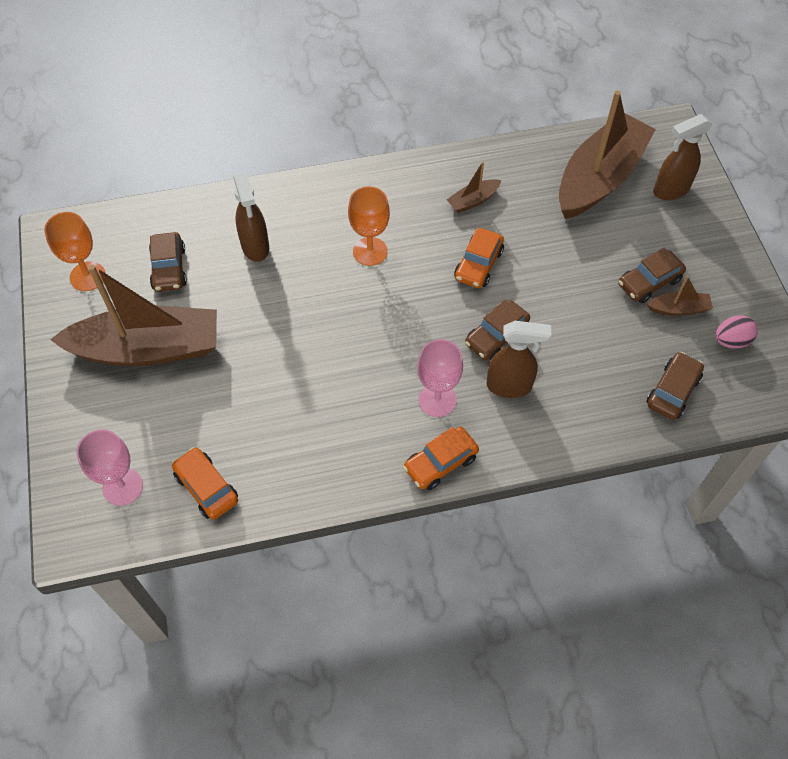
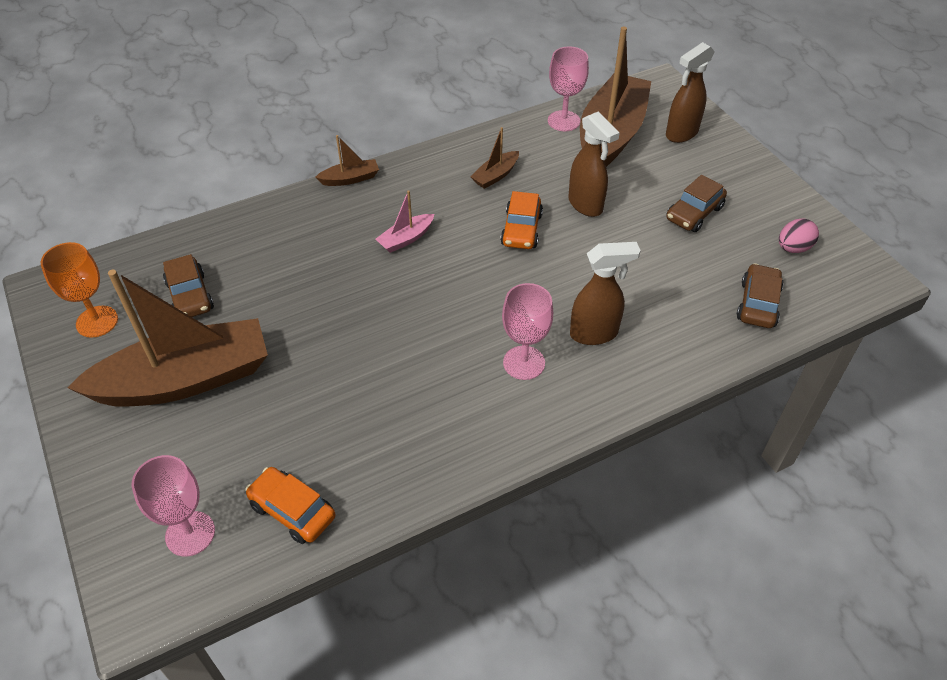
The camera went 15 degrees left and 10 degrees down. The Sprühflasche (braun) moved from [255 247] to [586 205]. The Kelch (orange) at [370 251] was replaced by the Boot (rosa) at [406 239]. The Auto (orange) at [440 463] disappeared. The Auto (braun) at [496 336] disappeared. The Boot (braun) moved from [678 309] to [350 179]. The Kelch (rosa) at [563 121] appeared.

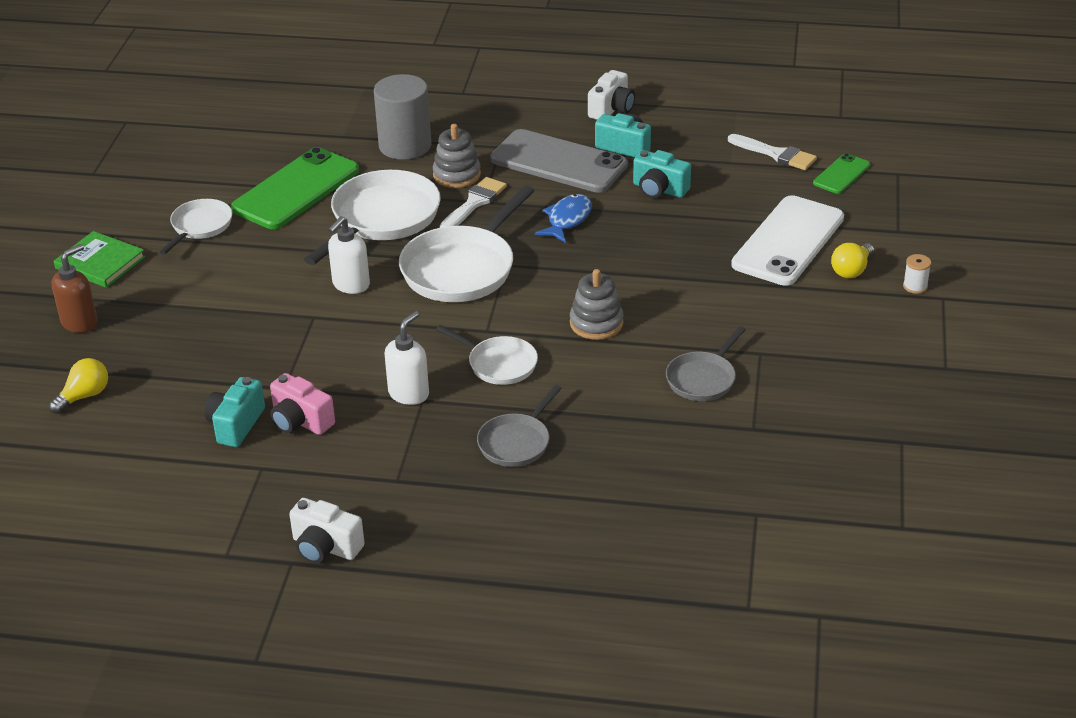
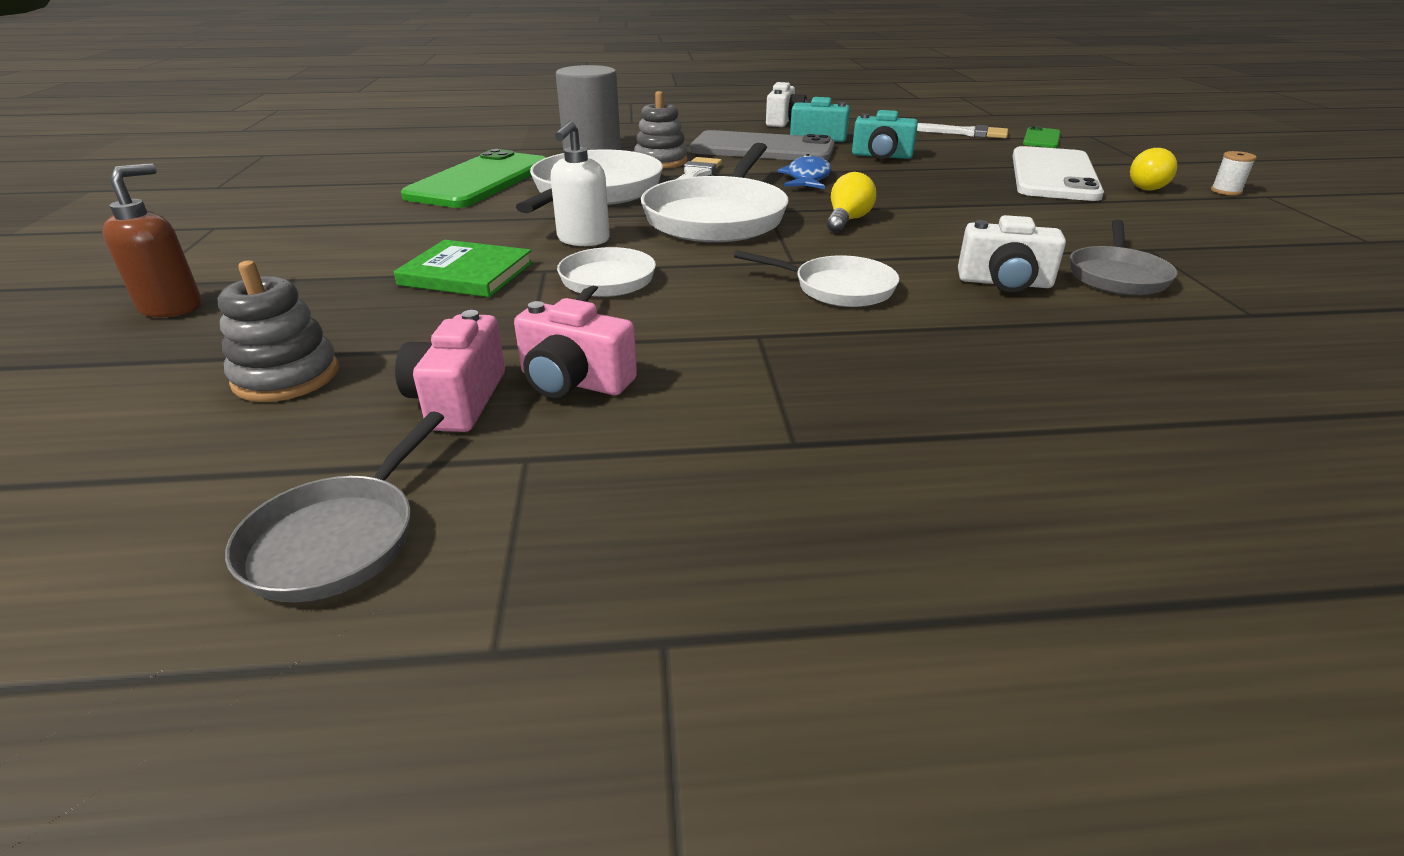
The camera went 15 degrees left and 5 degrees down. The Glühbirne (gelb) moved from [84 396] to [847 220]. The Buch (grün) moved from [100 263] to [466 274]. The Pfanne (weiß) moved from [200 226] to [605 283]. The Kamera (türkis) at [236 425] became the Kamera (rosa) at [458 400]. The Kamera (weiß) moved from [325 547] to [1004 283]. The Seifenspender (weiß) at [409 394] disappeared. The Pfanne (grau) moved from [516 442] to [338 539]. The Stapelspielzeug (grau) moved from [596 323] to [286 376].

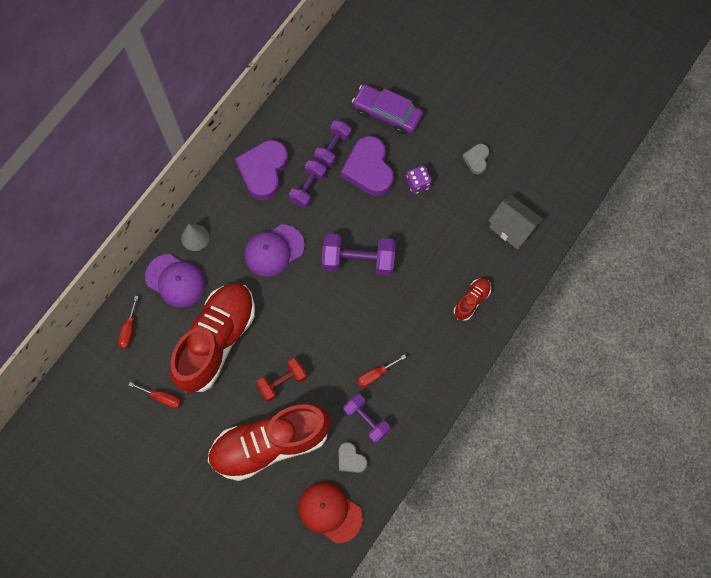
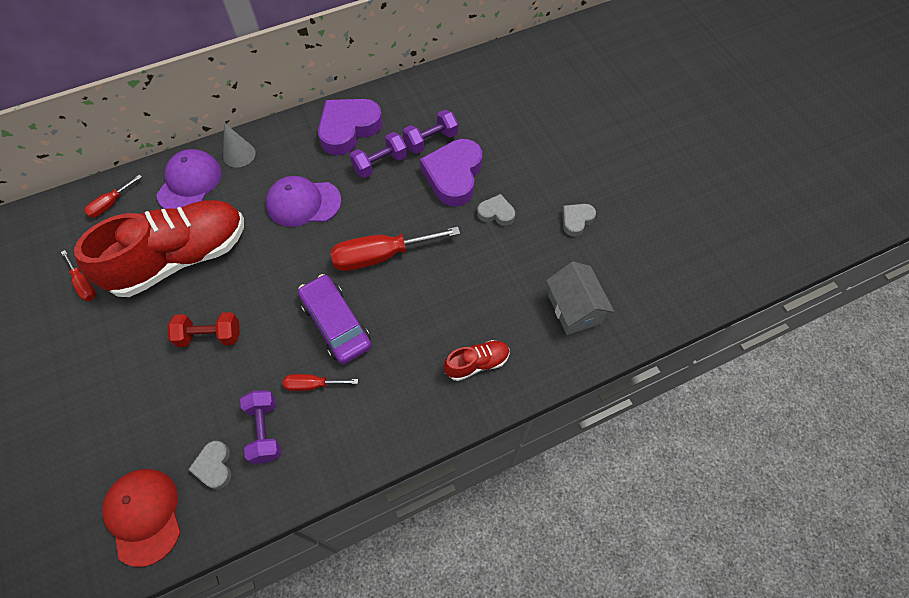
The camera went 30 degrees right and 10 degrees down. The Kappe (lila) at [175 280] turned 135 degrees counterclockwise. The Schuh (rot) at [270 444] disappeared. The Hantel (lila) at [358 260] was replaced by the Schraubenzieher (rot) at [380 256]. The Auto (lila) moved from [387 113] to [336 324]. The Spielwürfel (lila) at [418 184] was replaced by the Herz (grau) at [496 213].

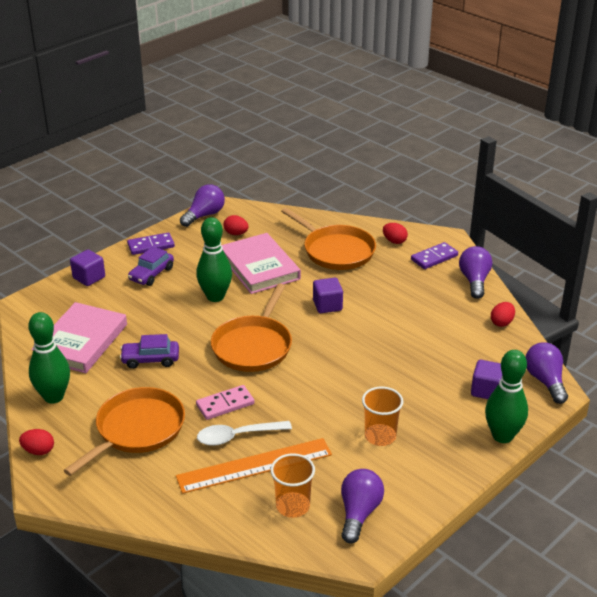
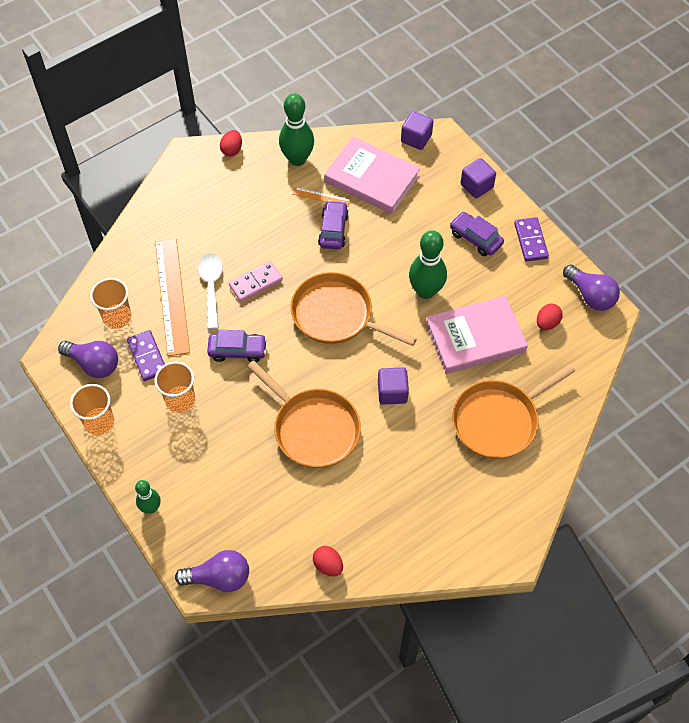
The camera went 100 degrees right and 25 degrees up. The Pfanne (orange) moved from [137 429] to [313 428]. The Dominostein (rosa) at [225 404] turned 75 degrees clockwise. The Ei (rot) at [394 241] disappeared. The Dominostein (lila) moved from [434 258] to [147 357]. The Glühbirne (lila) at [474 281] disappeared. The Kubus (lila) moved from [486 391] to [416 138]. The Bowlingkegel (grün) at [502 436] changed to 0.58 times the size. The Becher (orange) at [99 422] appeared. The Auto (lila) at [237 351] appeared. The Lineal (orange) at [321 197] appeared.

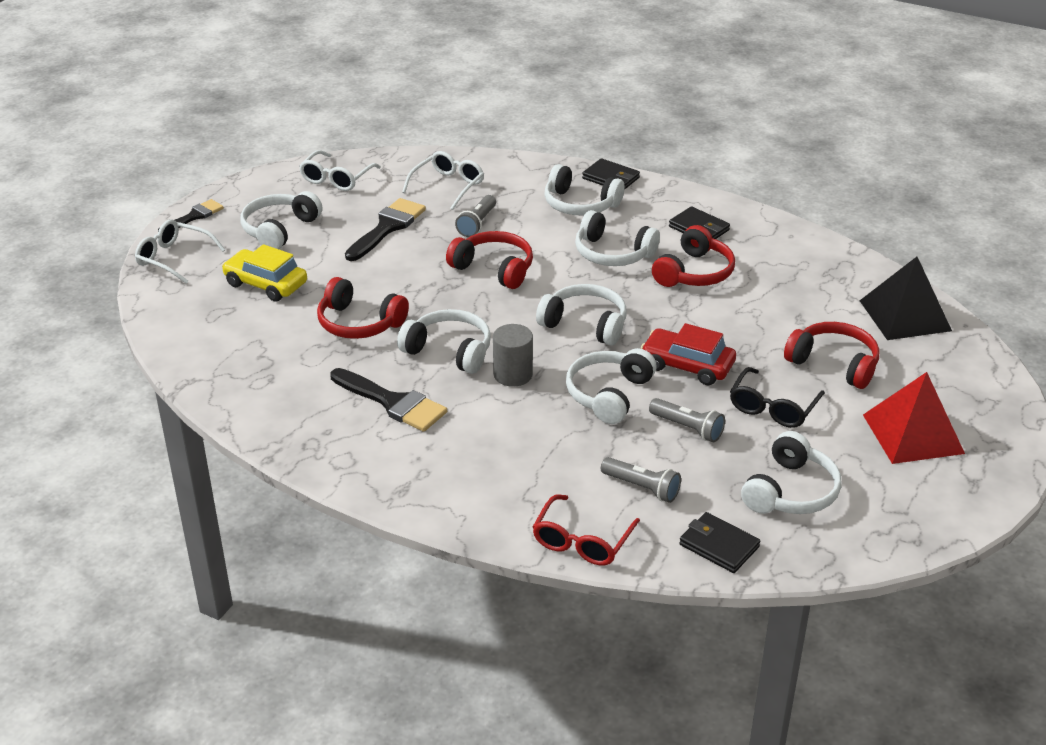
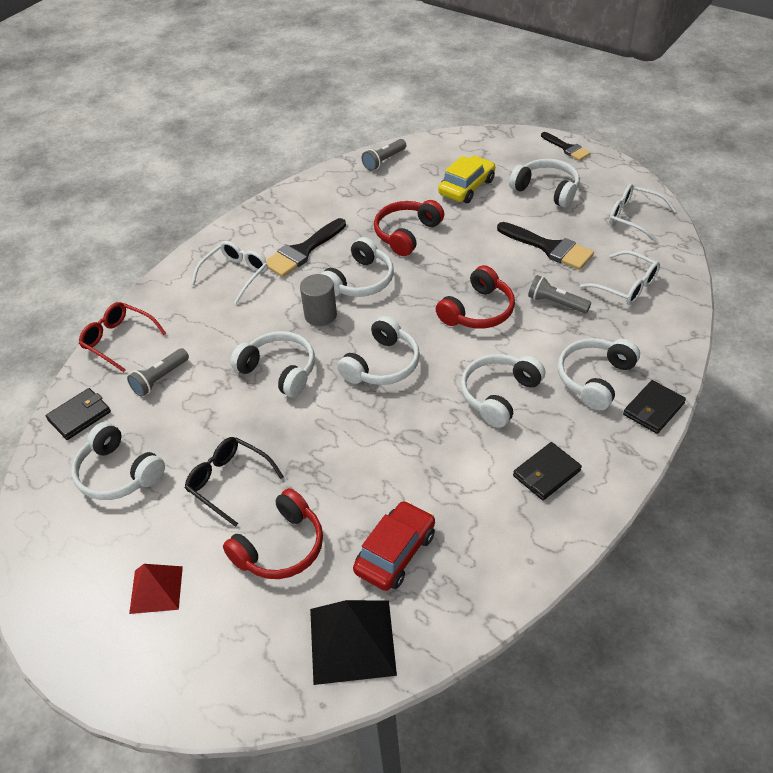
The camera went 100 degrees right and 10 degrees up. The Brille (weiß) moved from [174 258] to [235 275]. The Auto (rot) moved from [687 365] to [395 553]. The Taschenlampe (grau) moved from [687 428] to [384 161]. The Kopfhörer (rot) at [694 273] disappeared. The Pyramide (rot) at [913 433] changed to 0.63 times the size.

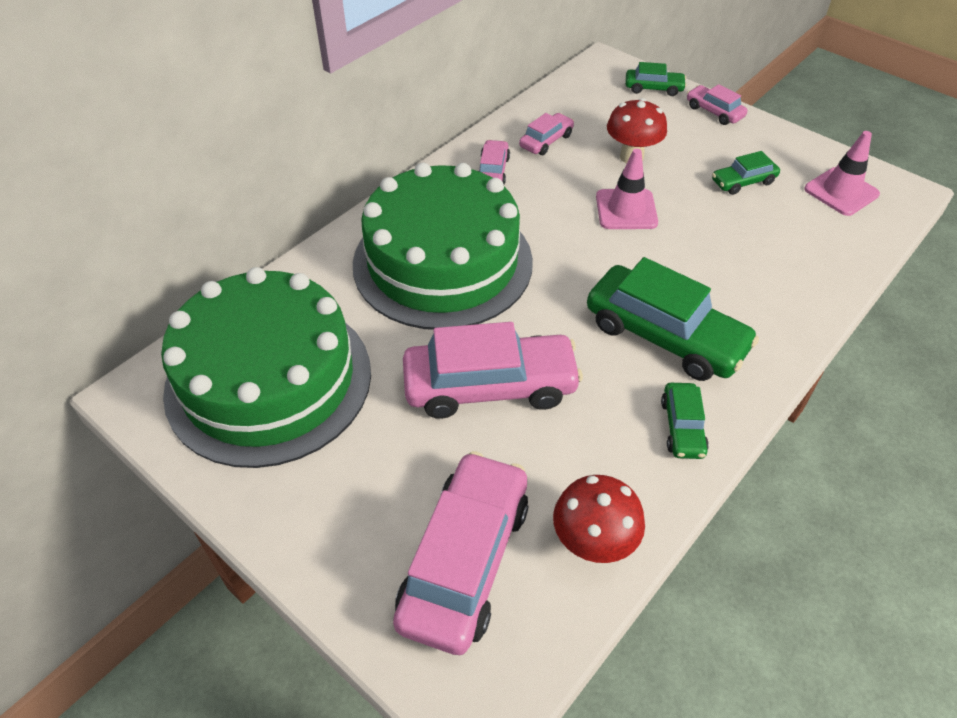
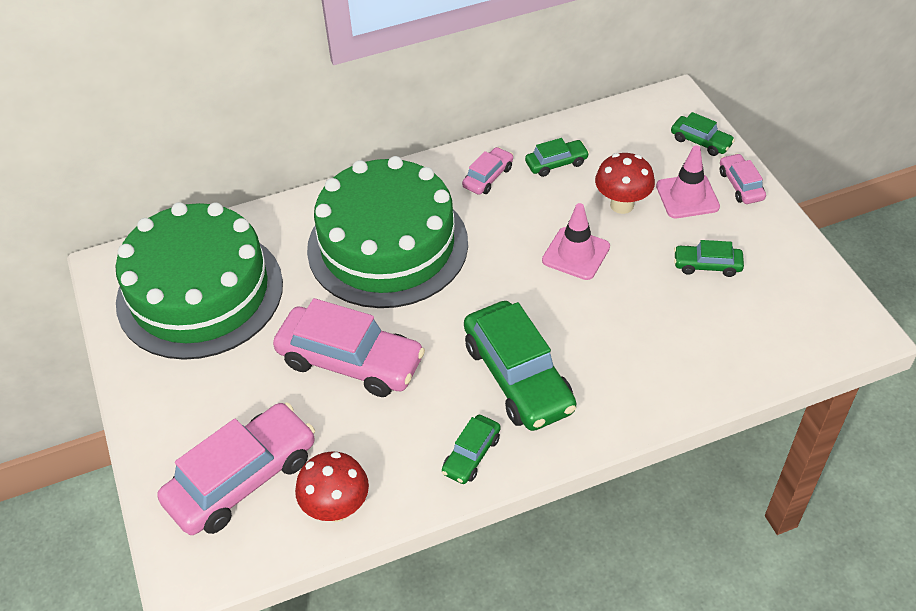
The camera went 30 degrees right and 0 degrees up. The Auto (rosa) at [546 141] became the Auto (grün) at [556 163]. The Leitkegel (rosa) moved from [841 192] to [687 196].

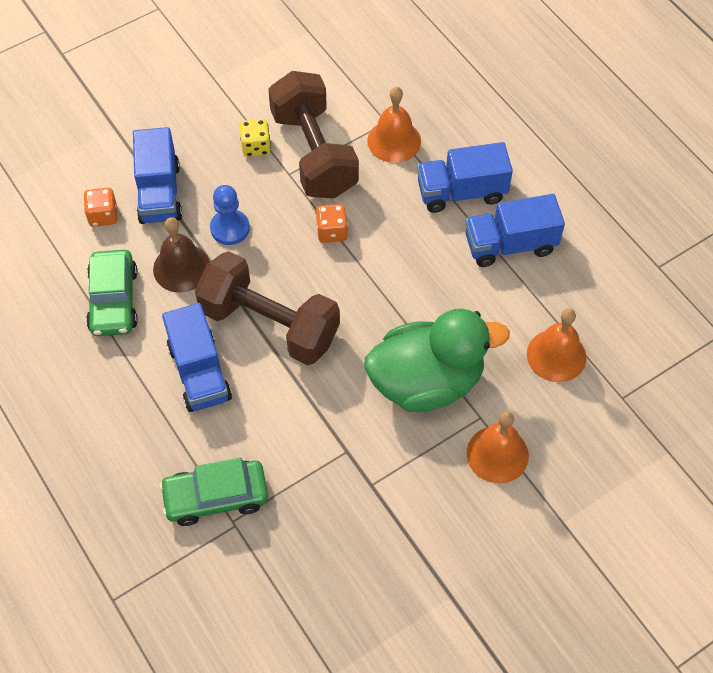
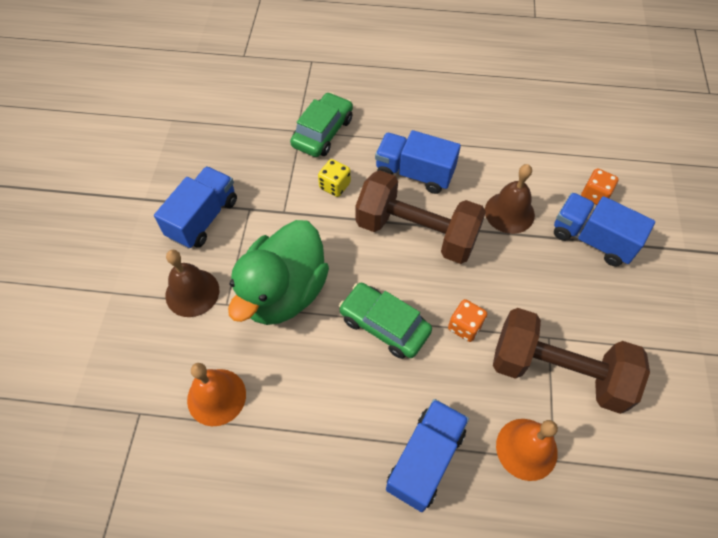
The camera went 130 degrees right and 0 degrees up. The Auto (grün) moved from [114 300] to [384 325]. The Hantel (braun) at [269 324] turned 45 degrees clockwise. The Bauer (blau) at [230 228] disappeared. The Spielwürfel (gelb) moved from [256 146] to [334 186]. The Lastwagen (blau) moved from [510 245] to [203 218]. The Glocke (orange) at [497 454] became the Glocke (braun) at [192 292].

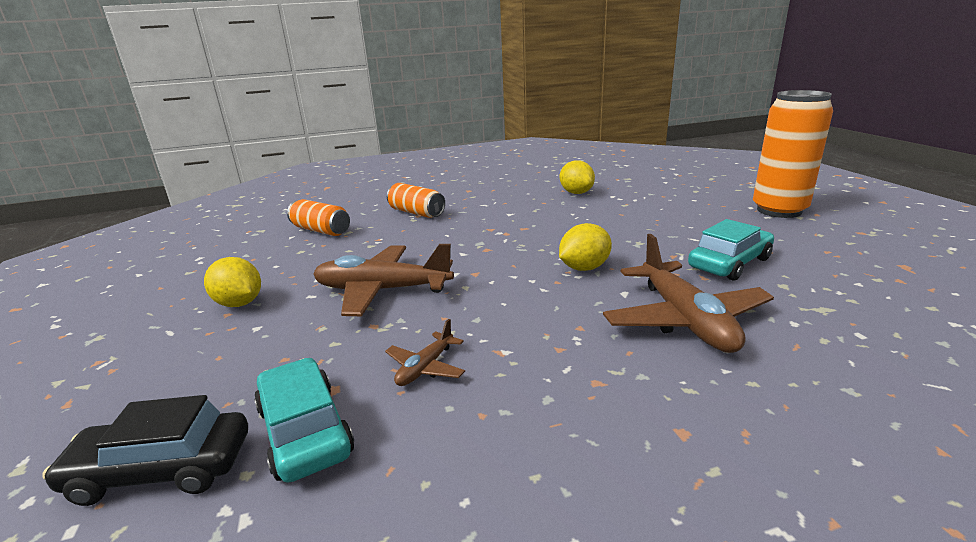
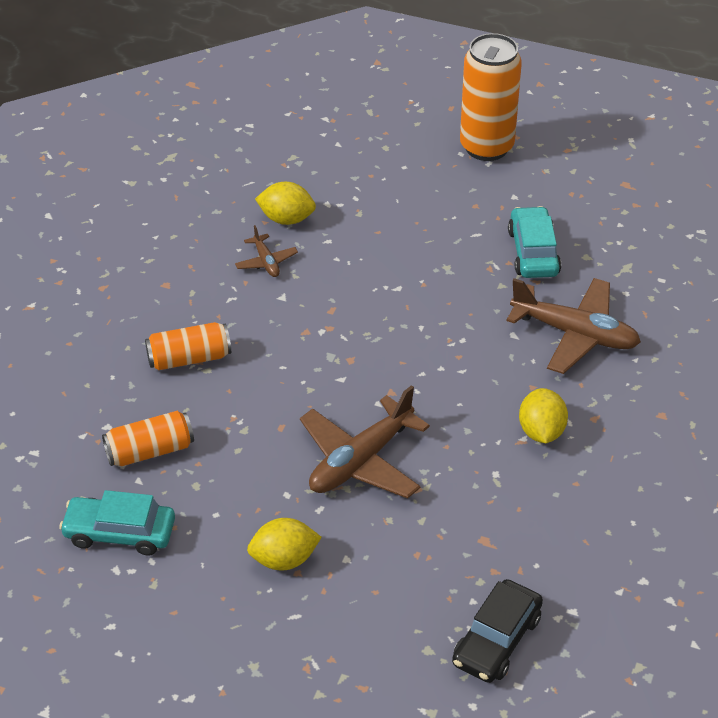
The camera went 55 degrees left and 20 degrees up. The Auto (türkis) moved from [305 430] to [120 533]. The Flugzeug (braun) moved from [425 367] to [266 262]. The Zitrone (gelb) moved from [584 268] to [541 431].

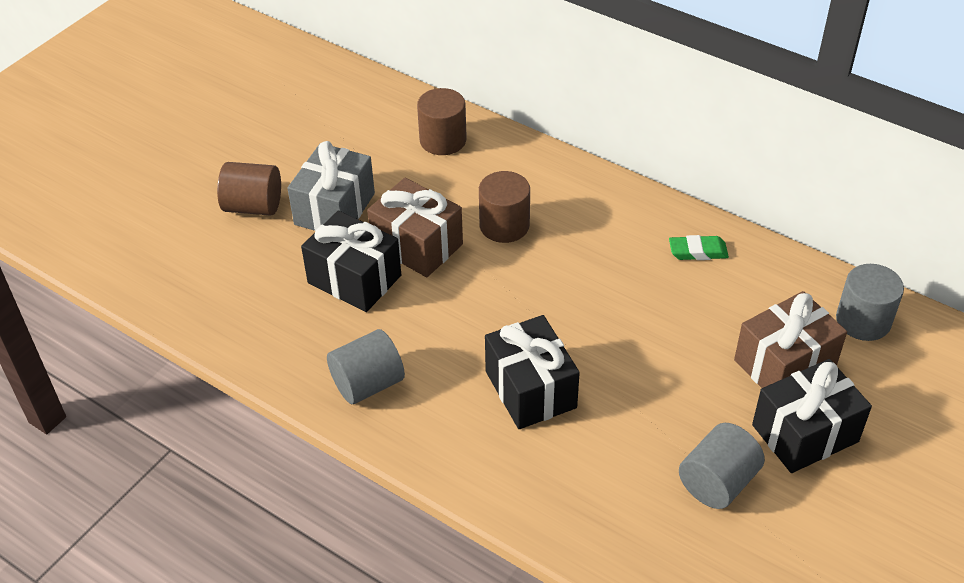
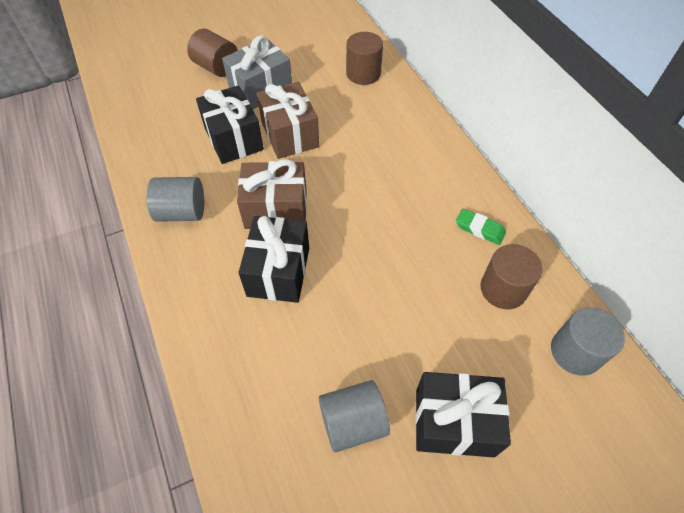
The camera went 30 degrees right and 10 degrees up. The Vollzylinder (braun) moved from [504 225] to [503 289]. The Geschenk (braun) moved from [784 364] to [276 209].

